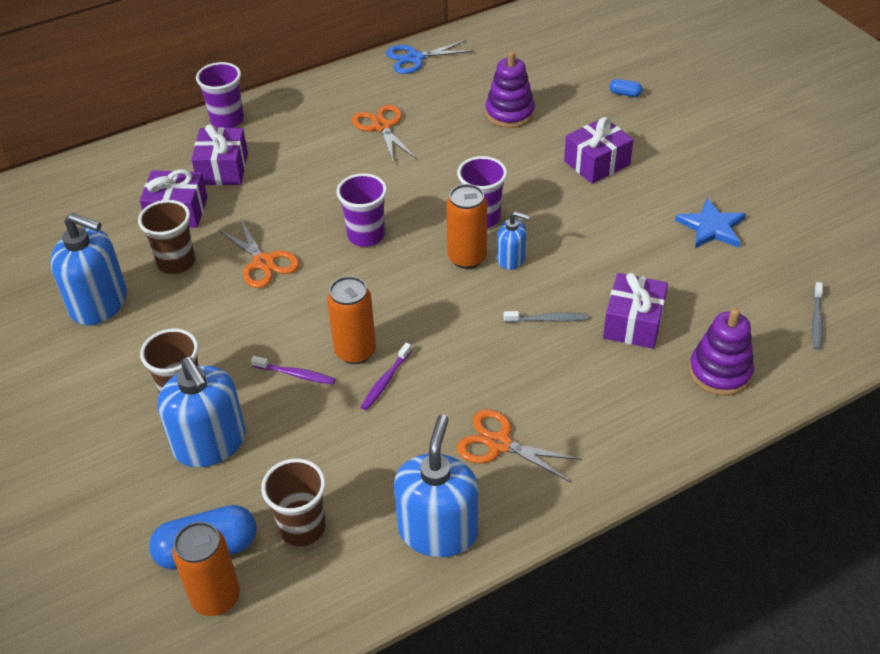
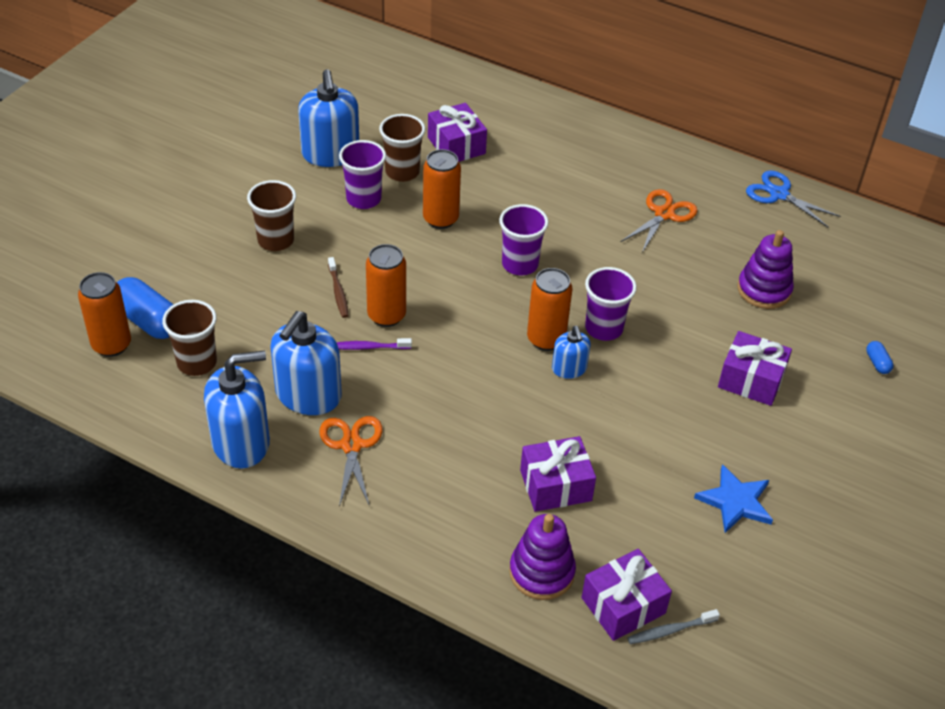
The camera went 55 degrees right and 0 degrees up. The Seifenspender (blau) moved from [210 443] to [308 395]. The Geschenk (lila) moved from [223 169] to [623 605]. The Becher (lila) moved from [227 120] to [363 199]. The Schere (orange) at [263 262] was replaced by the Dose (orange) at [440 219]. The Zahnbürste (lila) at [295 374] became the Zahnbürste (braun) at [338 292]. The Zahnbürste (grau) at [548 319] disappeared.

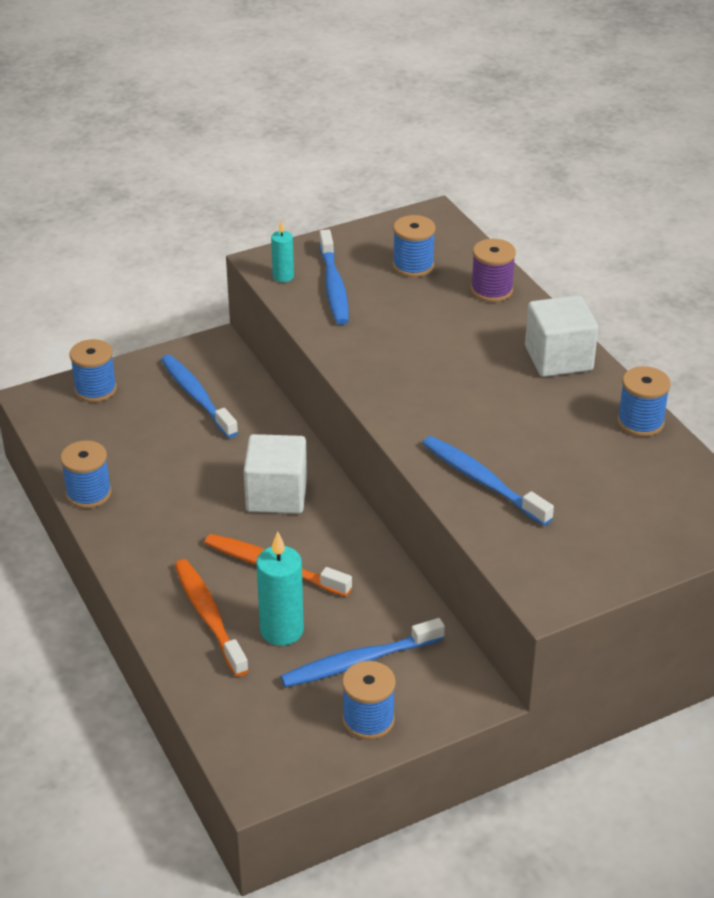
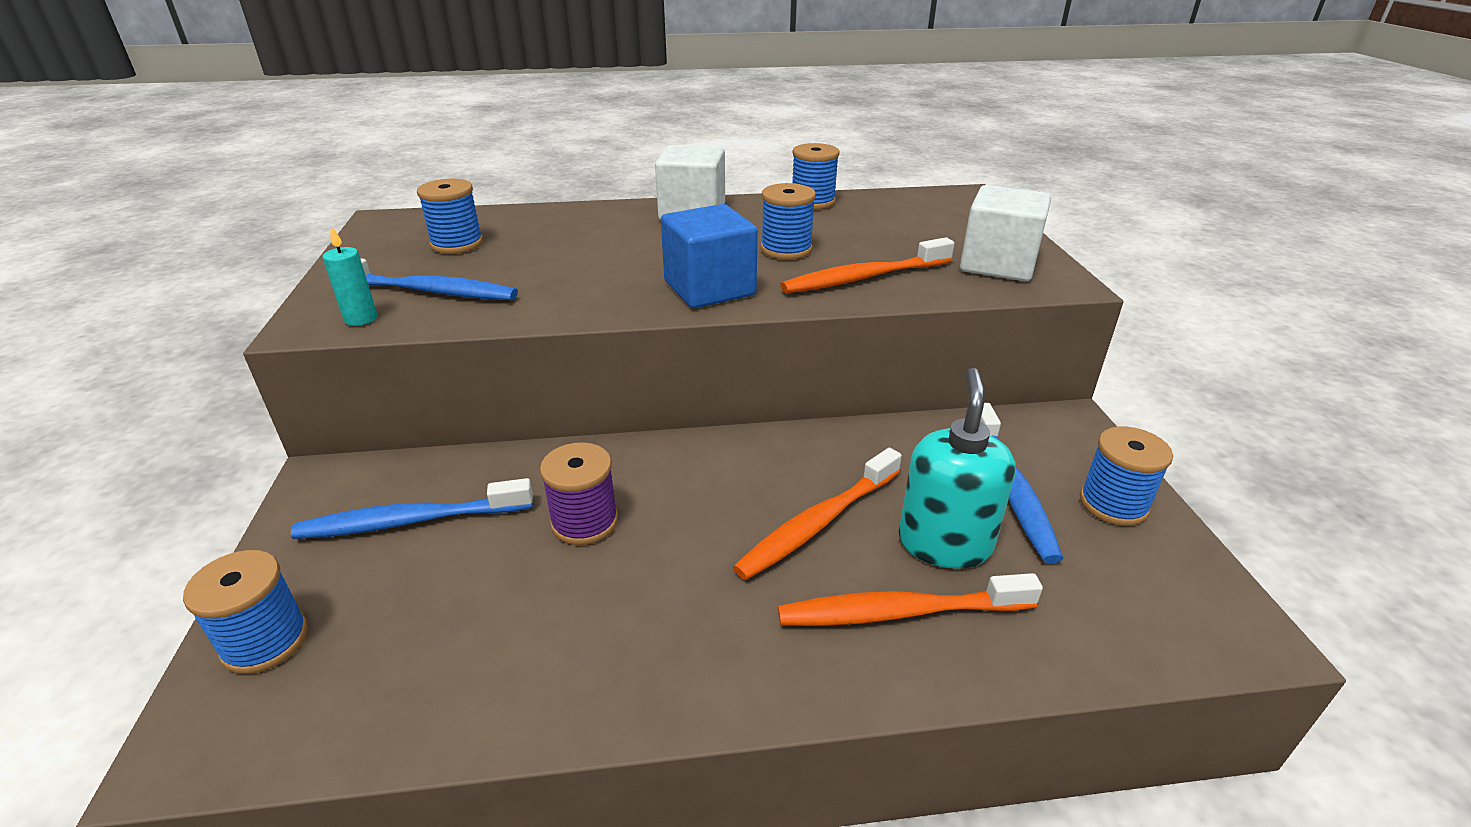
The camera went 70 degrees left and 5 degrees down. The Garnrolle (blau) moved from [89 493] to [786 249]. The Kubus (weiß) moved from [276 495] to [998 264]. The Kerze (türkis) at [281 630] was replaced by the Seifenspender (türkis) at [944 543]. The Zahnbürste (blau) at [482 481] became the Zahnbürste (orange) at [864 278]. The Garnrolle (lila) moved from [491 290] to [584 522]. The Kubus (blau) at [709 288] appeared.

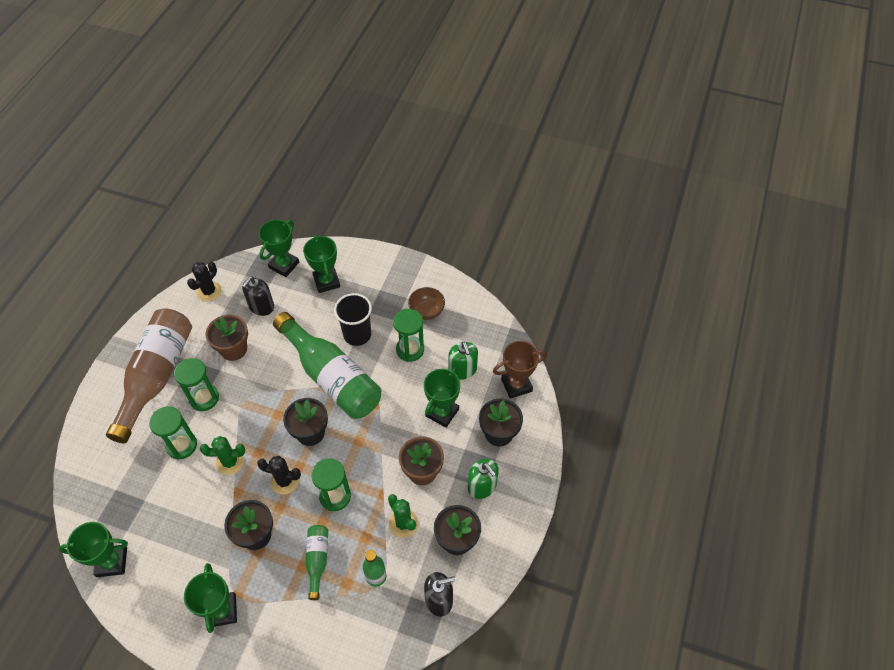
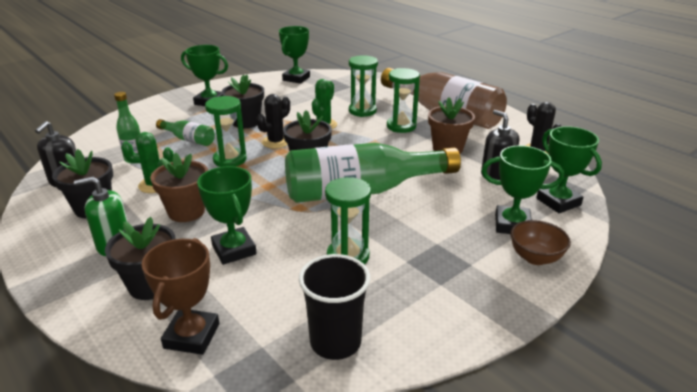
The camera went 120 degrees right and 25 degrees down. The Becher (schwarz) moved from [357 334] to [335 342]. The Schüssel (braun) moved from [426 311] to [535 258]. The Seifenspender (grün) at [462 370] disappeared.

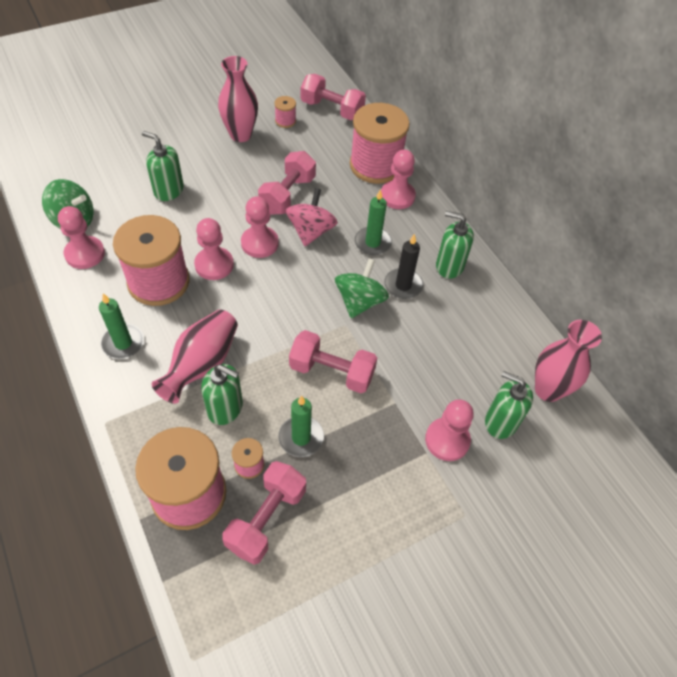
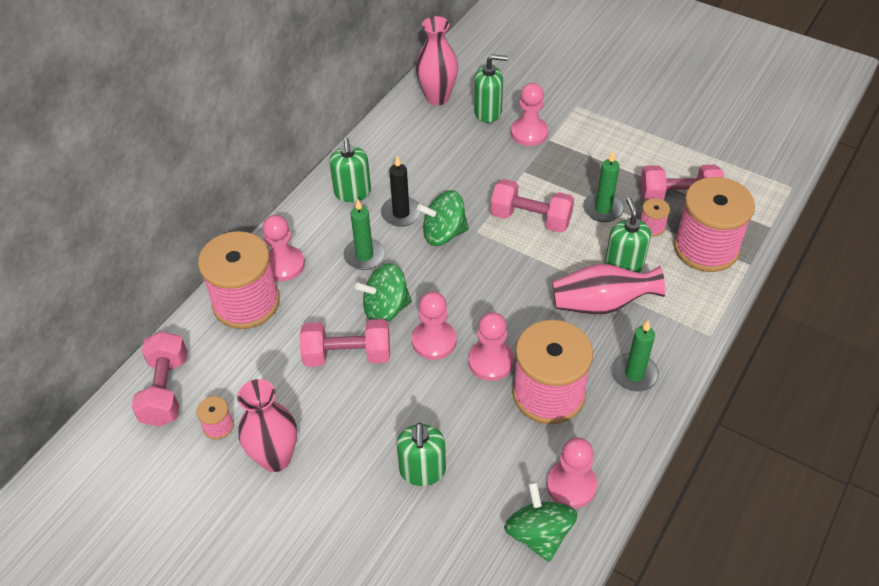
The camera went 115 degrees left and 5 degrees down. The Kreisel (rosa) at [311 231] became the Kreisel (grün) at [385 309]. The Hantel (rosa) at [332 372] turned 60 degrees counterclockwise. The Seifenspender (grün) at [500 422] turned 90 degrees counterclockwise.

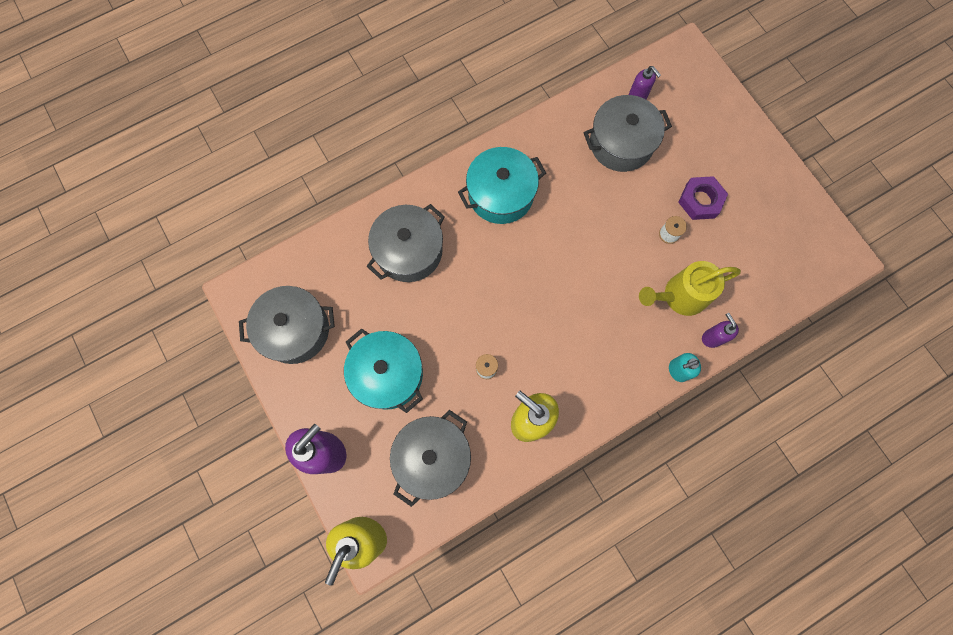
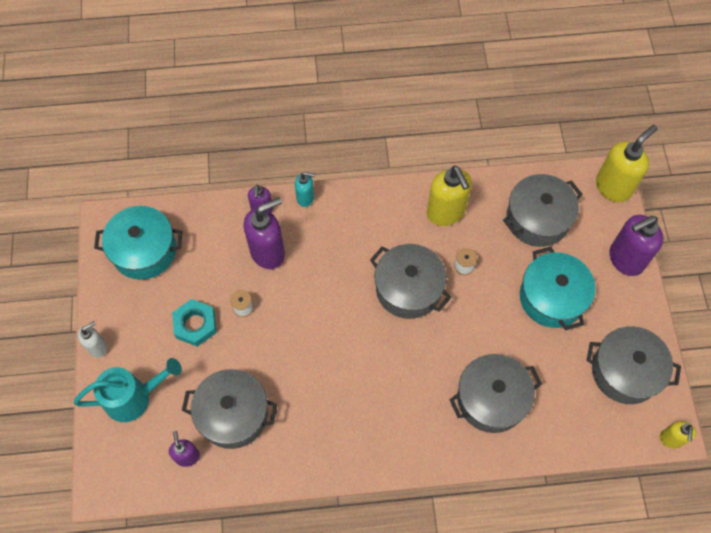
The camera went 155 degrees left and 10 degrees down. The Kochtopf (türkis) moved from [501 194] to [144 251]. The Gießkanne (gelb) at [679 296] was replaced by the Seifenspender (lila) at [268 252]. The Sechskantmutter (lila) at [700 200] became the Sechskantmutter (türkis) at [195 325]. The Gießkanne (türkis) at [134 397] appeared. The Seifenspender (weiß) at [98 347] appeared. The Kochtopf (grau) at [408 289] appeared. The Seifenspender (gelb) at [671 439] appeared.

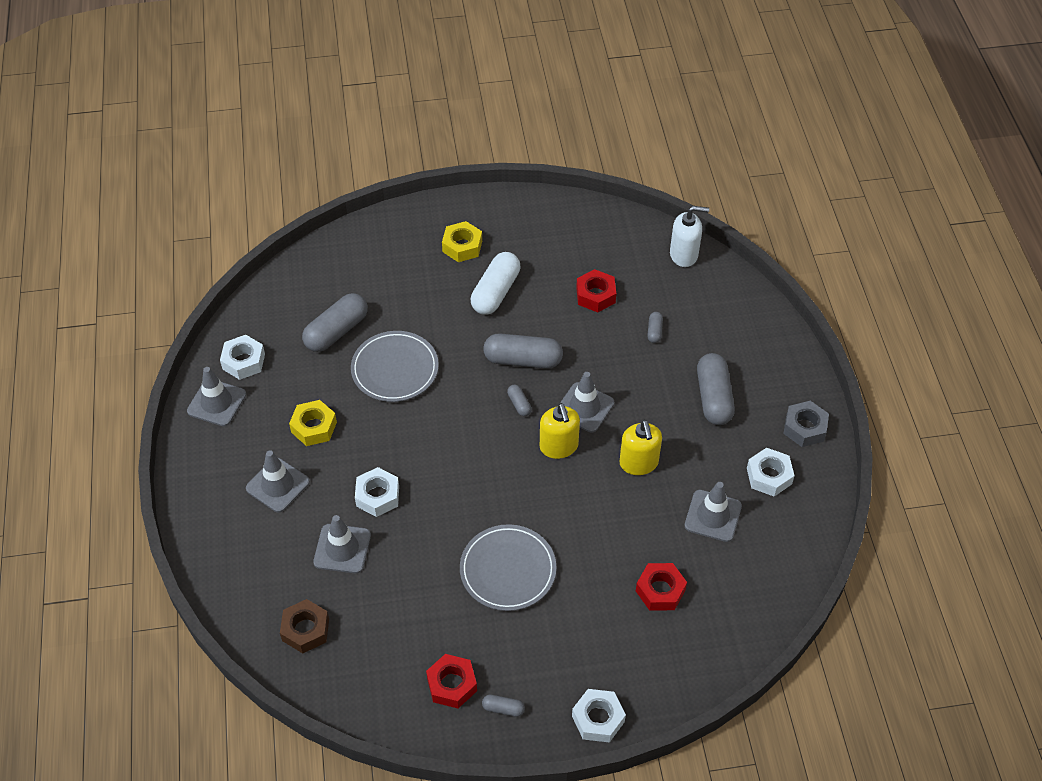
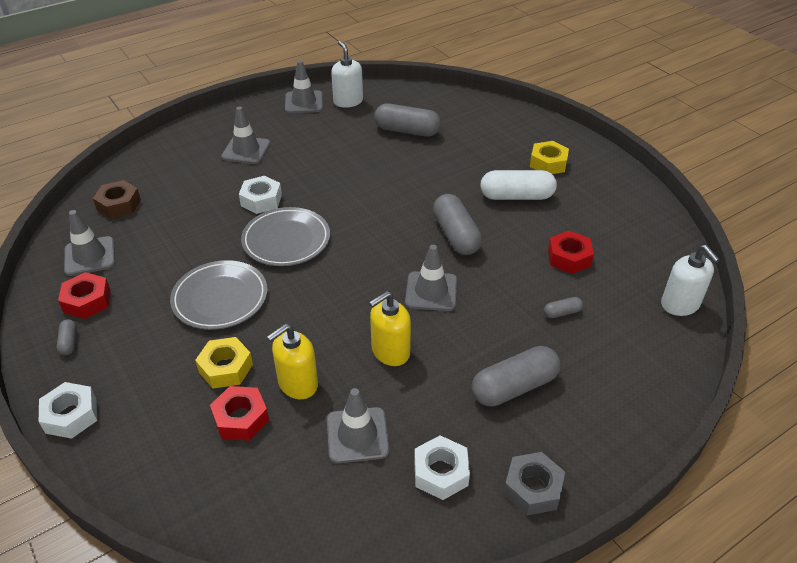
The camera went 65 degrees right and 10 degrees down. The Sechskantmutter (weiß) at [243 361] was replaced by the Seifenspender (weiß) at [348 101]. The Sechskantmutter (gelb) moved from [314 427] to [226 368]. The Leitkegel (grau) moved from [342 549] to [90 256]. The Teller (grau) moved from [395 369] to [286 240]. The Kapsel (grau) at [519 404] disappeared. The Seifenspender (gelb) moved from [559 446] to [297 384].

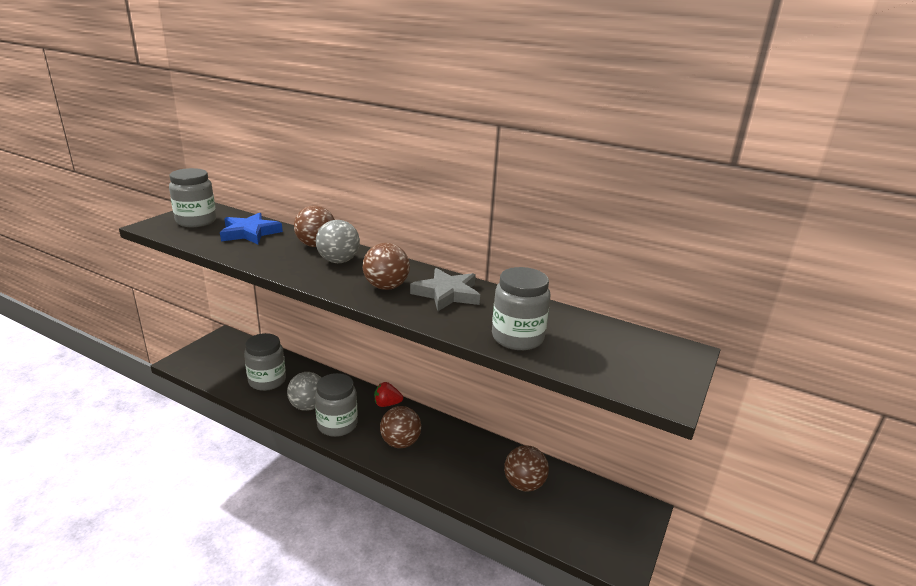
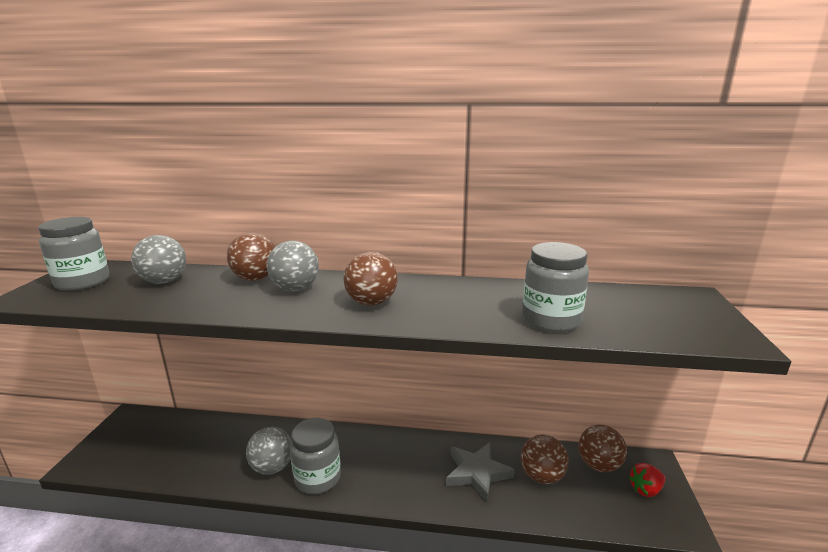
The camera went 20 degrees left and 5 degrees down. The Stern (blau) at [250 233] was replaced by the Ball (grau) at [164 281]. The Einmachglas (grau) at [267 381] disappeared. The Erdbeere (rot) moved from [387 404] to [646 490]. The Ball (braun) moved from [400 442] to [599 465]. The Stern (grau) moved from [447 294] to [477 473].

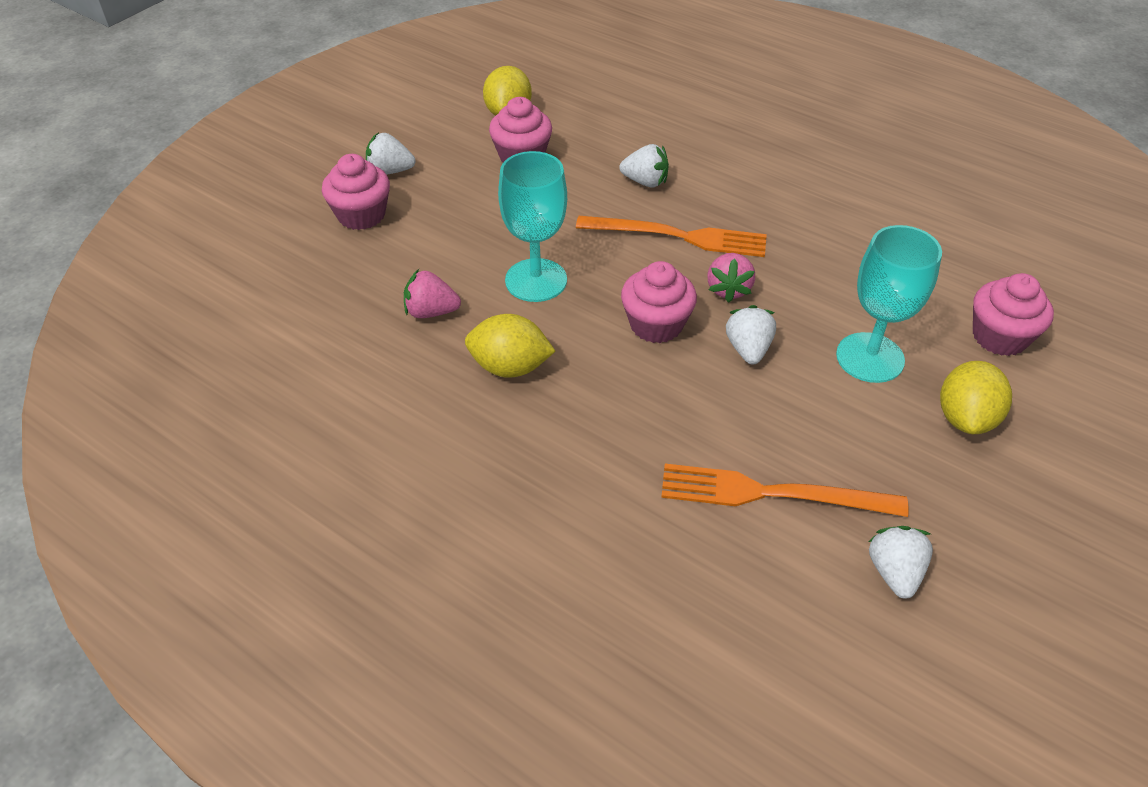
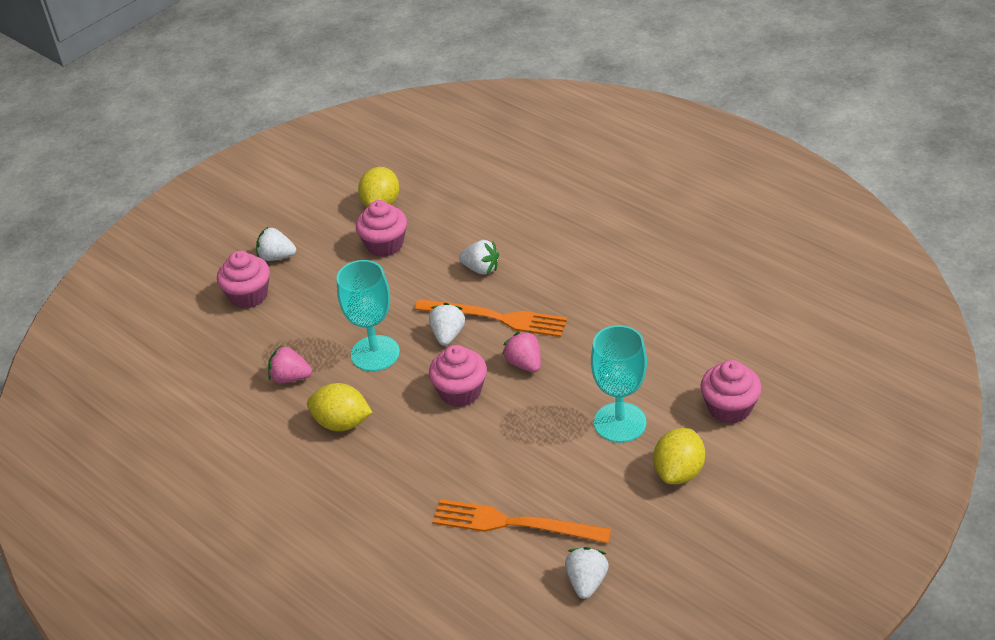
The camera went 10 degrees right and 5 degrees down. The Erdbeere (rosa) at [728 289] turned 135 degrees clockwise. The Erdbeere (weiß) moved from [748 349] to [448 335].

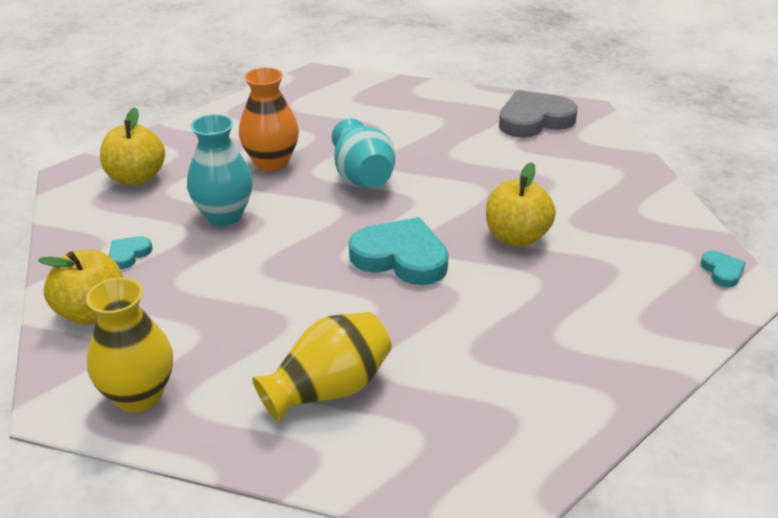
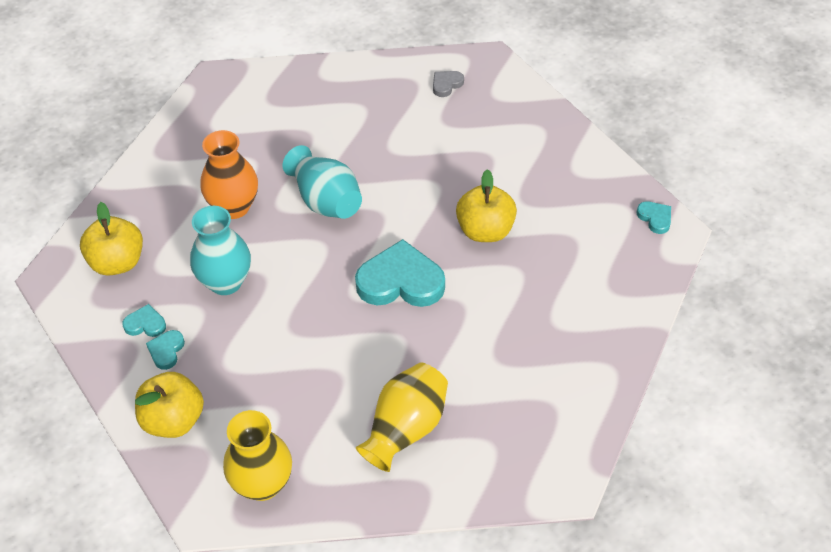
The camera went 20 degrees left and 15 degrees up. The Herz (grau) at [534 120] changed to 0.47 times the size. The Herz (türkis) at [145 324] appeared.

